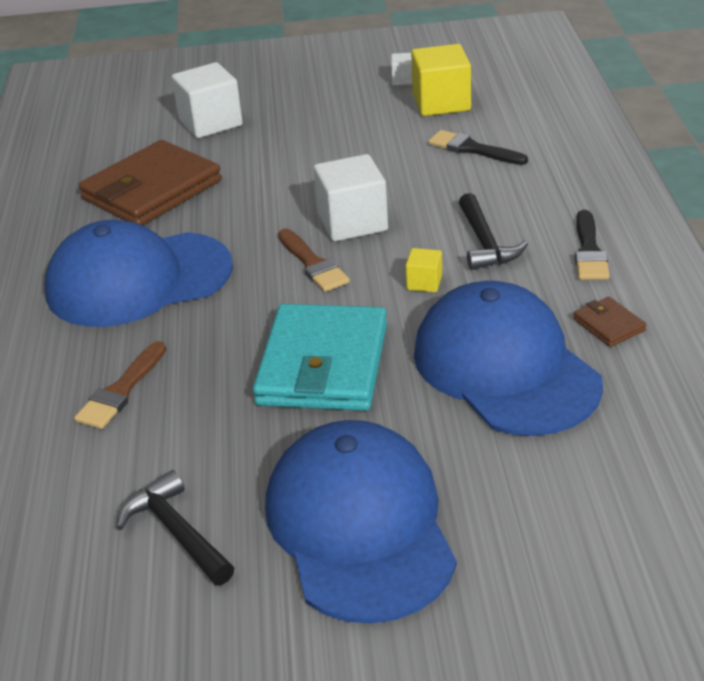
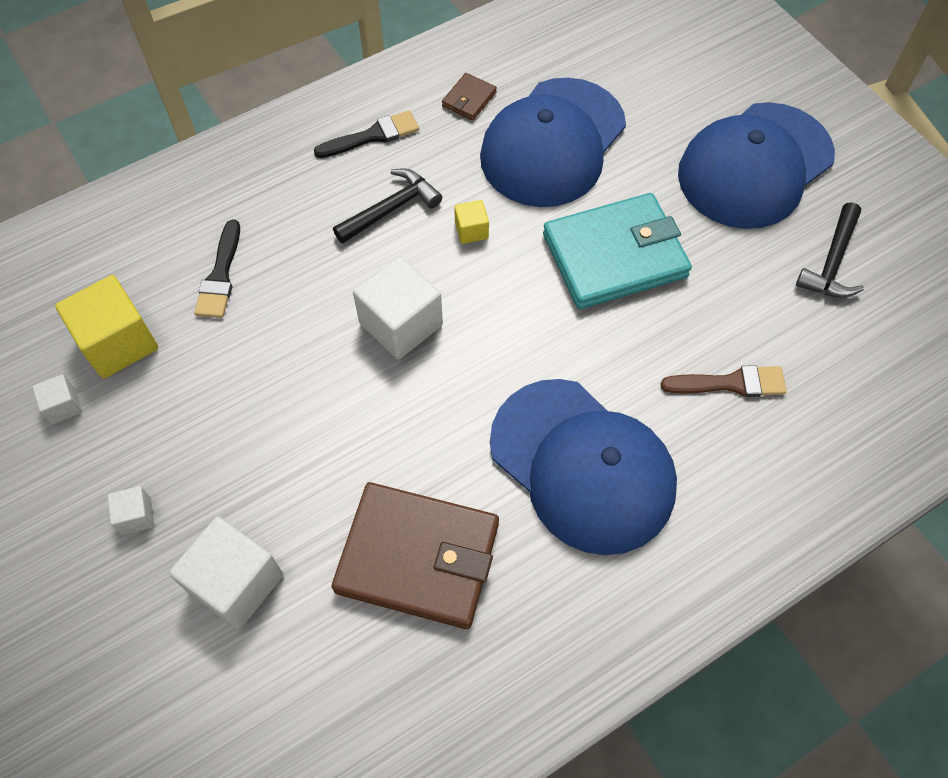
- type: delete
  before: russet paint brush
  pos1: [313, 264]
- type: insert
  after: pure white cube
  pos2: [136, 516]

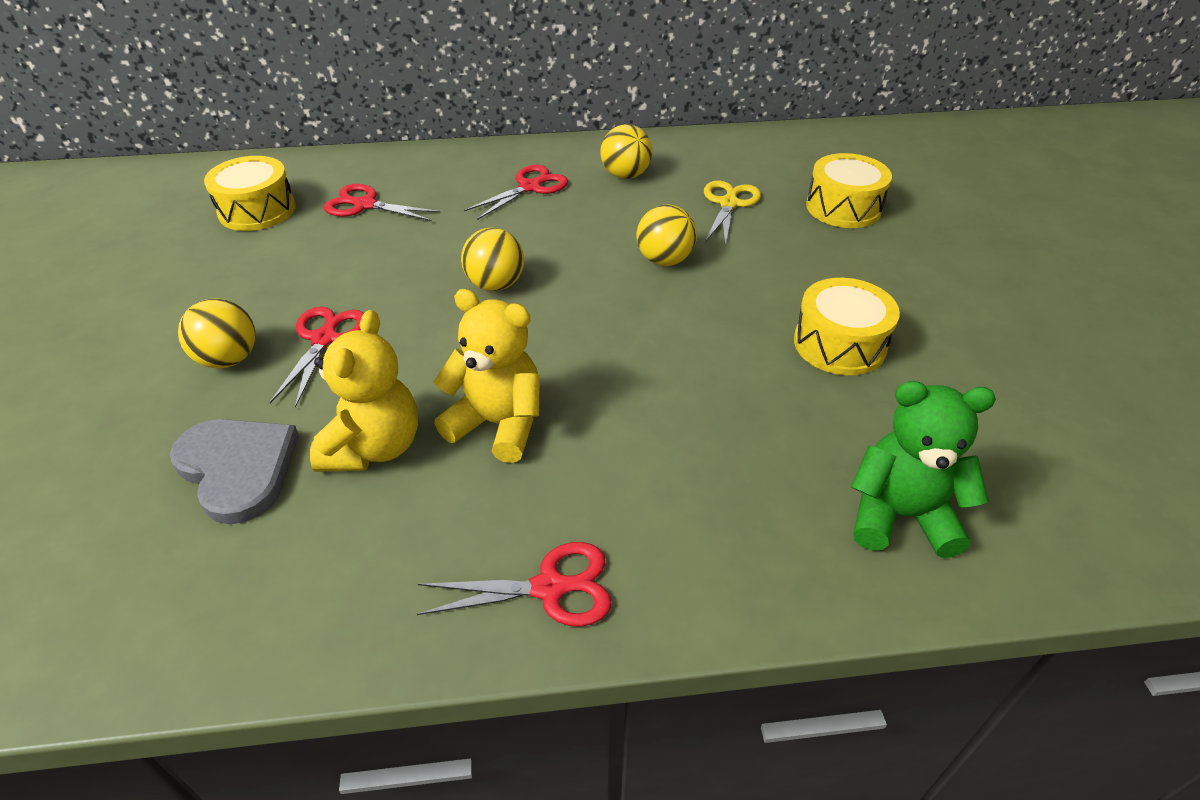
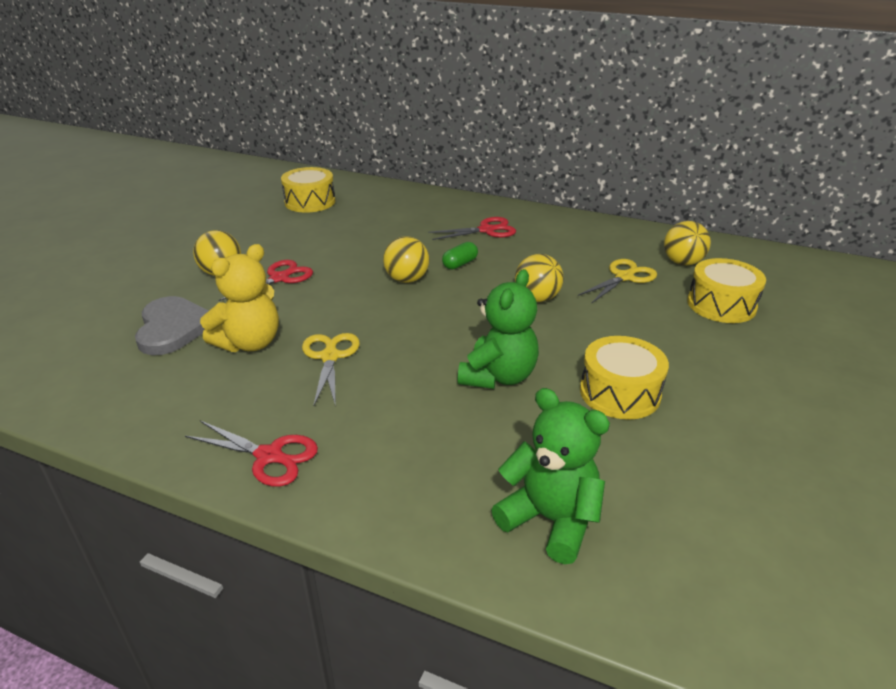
- type: delete
  before: crimson scissors
  pos1: [364, 205]
- type: insert
  after: leaf-green capsule
  pos2: [460, 264]
- type: insert
  after: leaf-green stuffed bear
  pos2: [498, 376]
- type: move
  before: yellow play ball
  pos1: [625, 175]
  pos2: [682, 262]
- type: replace
  before: yellow stuffed bear
  after: yellow scissors
  pos1: [498, 424]
  pos2: [330, 356]

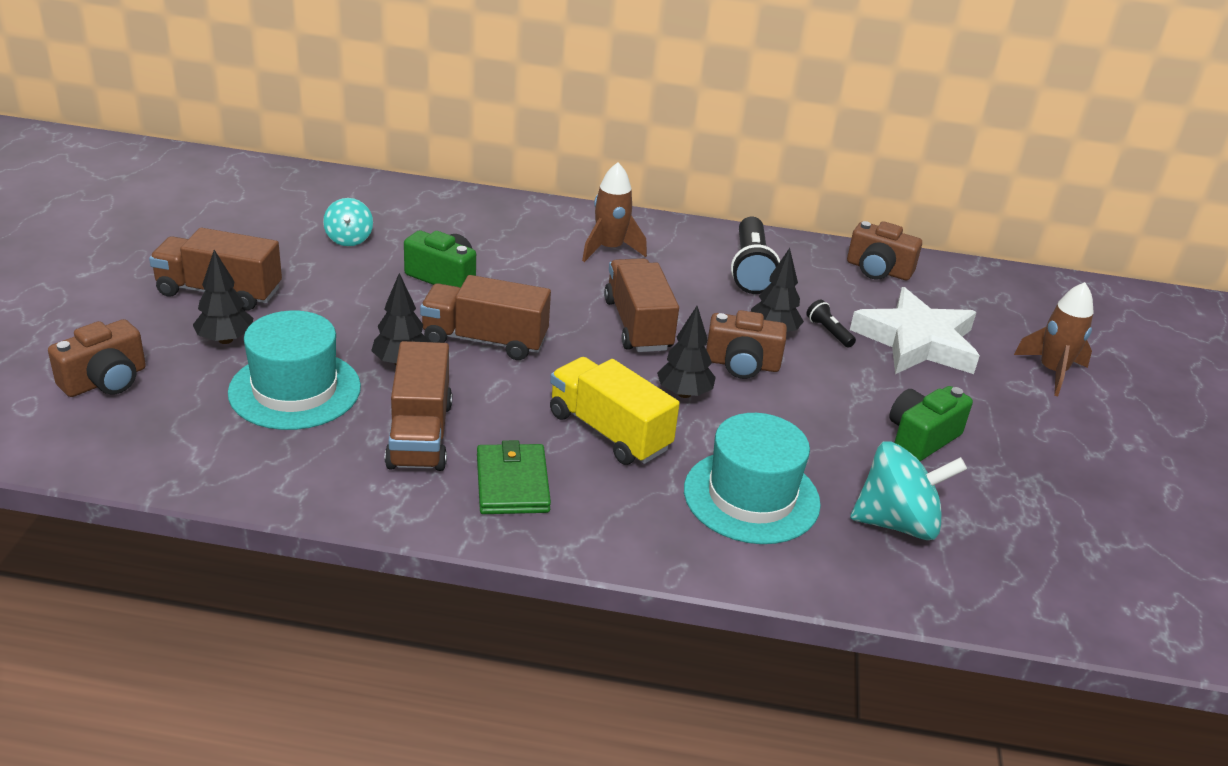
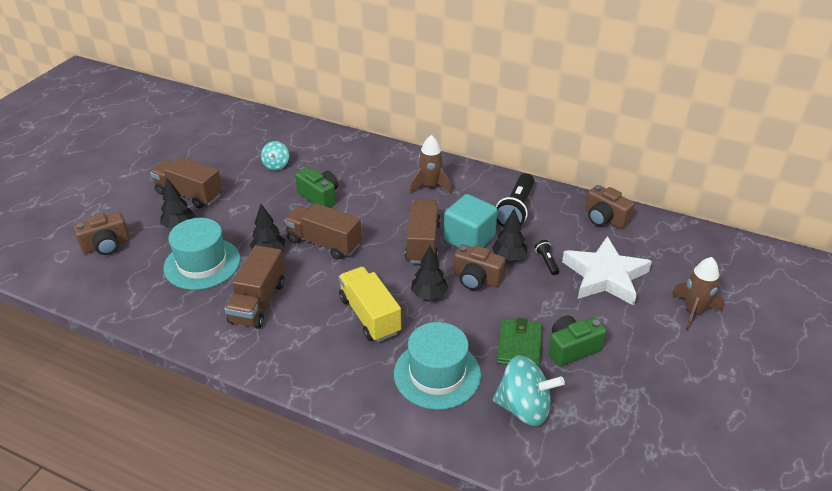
- type: insert
  after: turquoise cube
  pos2: [469, 239]
- type: move
  before: leaf-green billfold
  pos1: [512, 483]
  pos2: [519, 345]

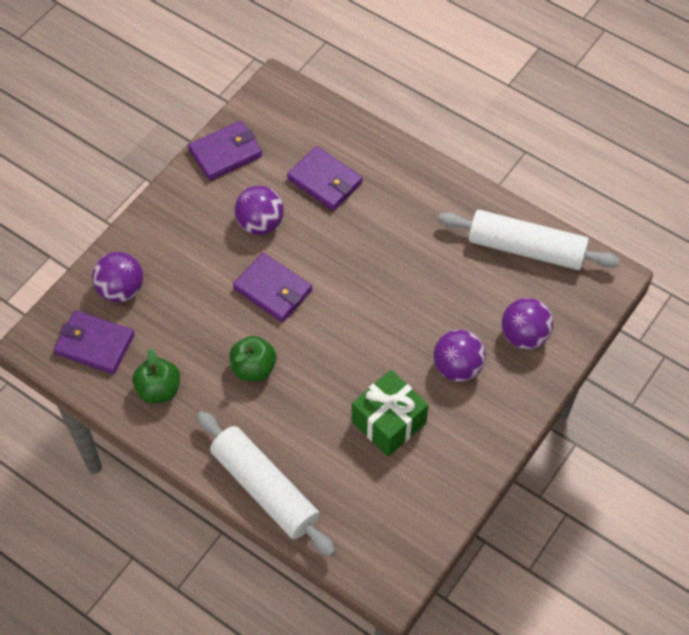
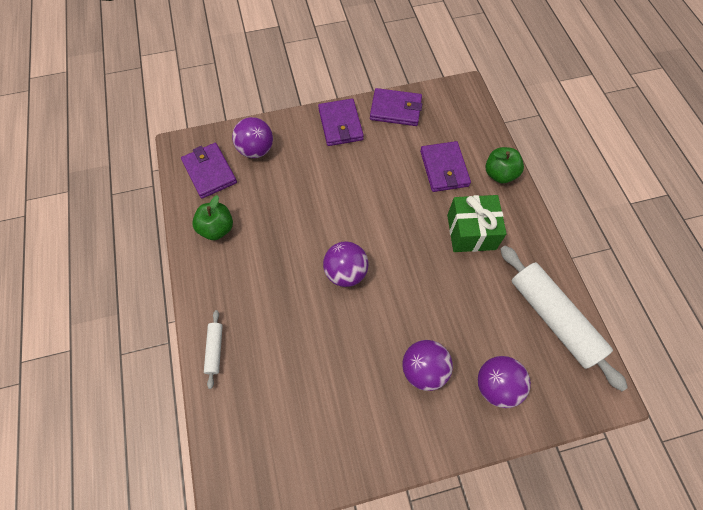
- type: move
  before: leaf-green toy apple
  pos1: [253, 368]
  pos2: [499, 174]
- type: move
  before: purple billfold
  pos1: [273, 289]
  pos2: [340, 124]
- type: move
  before: purple play ball
  pos1: [260, 223]
  pos2: [346, 272]
- type: move
  before: leaf-green present
  pos1: [388, 422]
  pos2: [471, 232]
- type: resize
  before: pure white pastry roller
  pos1: [265, 488]
  pos2: [215, 349]
  scale: 0.44

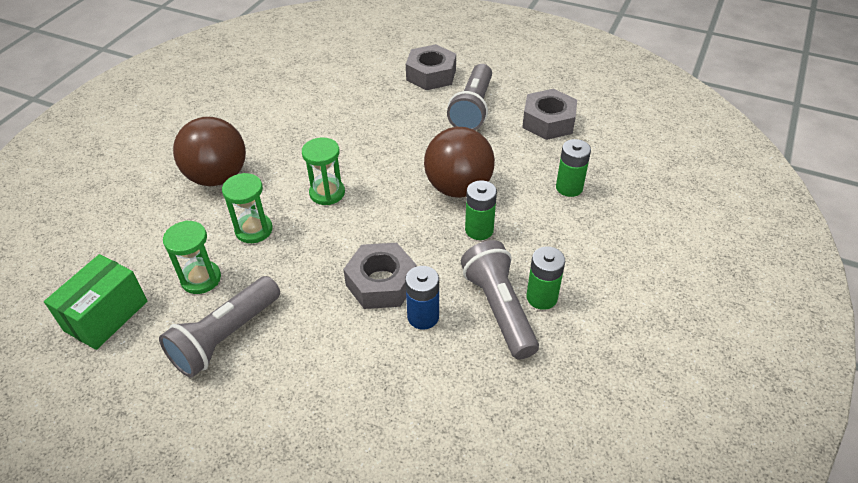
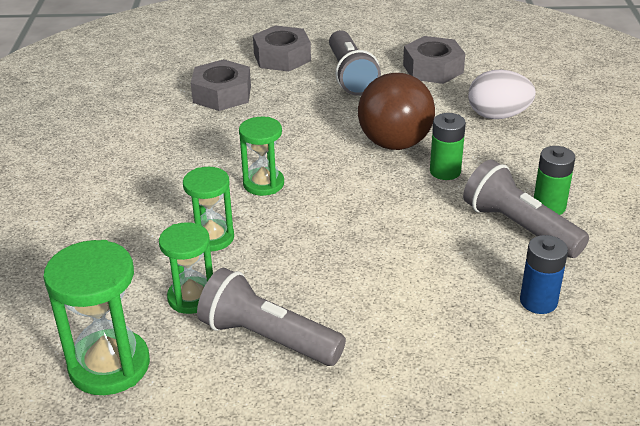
- type: delete
  before: russet play ball
  pos1: [217, 177]
- type: move
  before: grey nut
  pos1: [381, 283]
  pos2: [222, 94]
- type: move
  before: cobalt battery
  pos1: [423, 317]
  pos2: [538, 301]
- type: replace
  before: leaf-green parcel
  after: leaf-green sandglass
  pos1: [106, 316]
  pos2: [109, 365]
- type: replace
  before: leaf-green battery
  after: pure white egg shape
  pos1: [569, 188]
  pos2: [498, 115]
- type: rotate
  before: grey flashlight
  pos1: [225, 337]
  pos2: [267, 338]
  turn: 105

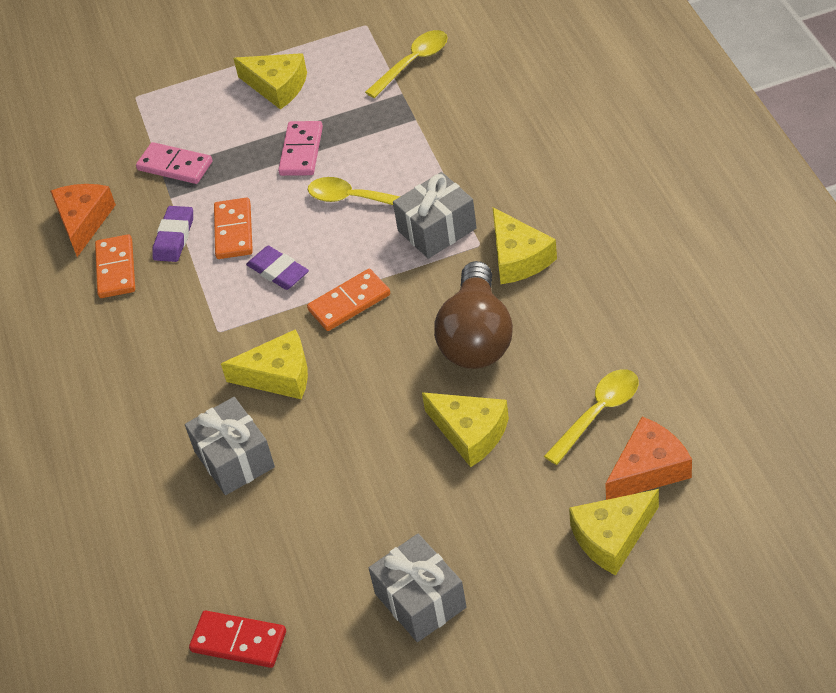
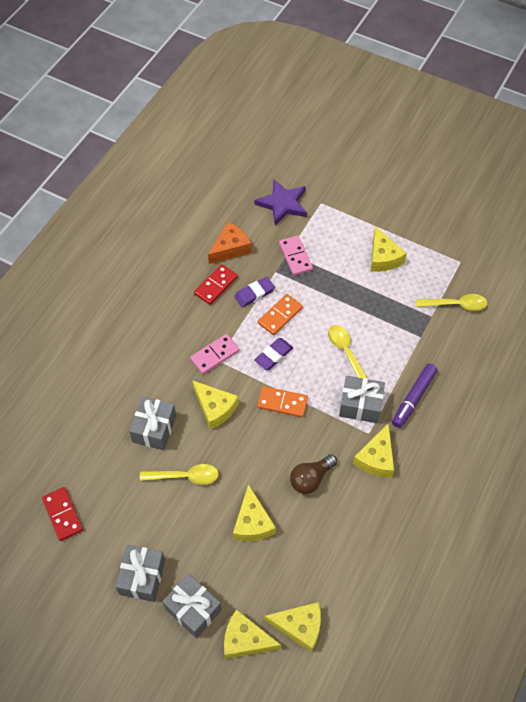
- type: insert
  after: grey present
  pos2: [193, 609]
- type: insert
  after: purple star
  pos2: [283, 204]
- type: insert
  after: purple marker
  pos2: [413, 398]
- type: move
  before: pink domino piece
  pos1: [301, 151]
  pos2: [215, 355]
- type: move
  before: yellow teaspoon
  pos1: [598, 413]
  pos2: [185, 476]
- type: recolor
  before: orange domino piece
  after: crimson domino piece
  pos1: [116, 269]
  pos2: [216, 286]
- type: recolor
  before: orange piece of cheese
  after: yellow piece of cheese
  pos1: [648, 469]
  pos2: [299, 626]
- type: rotate
  before: purple gum eraser
  pos1: [278, 271]
  pos2: [273, 355]
  turn: 45
- type: resize
  before: russet bulb
  pos1: [476, 337]
  pos2: [311, 479]
  scale: 0.63

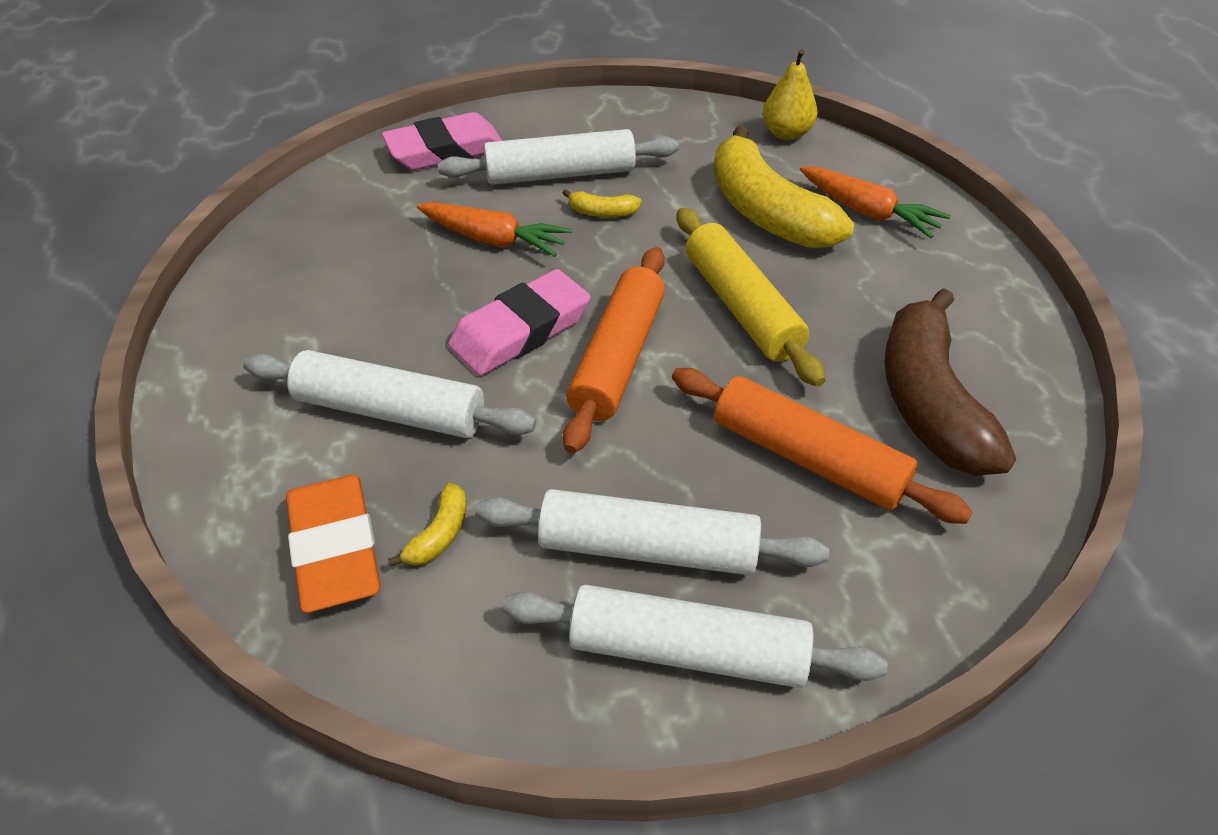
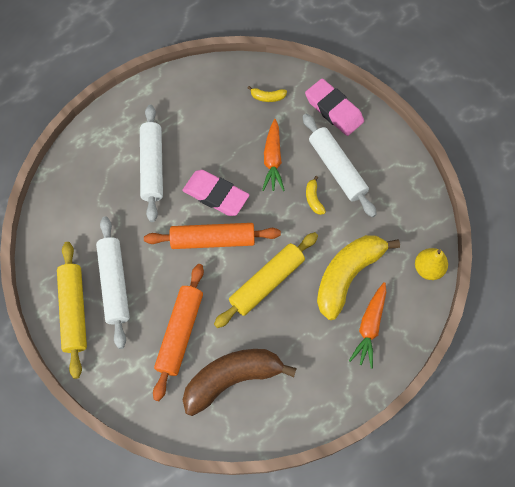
- type: delete
  before: orange gum eraser
  pos1: [335, 549]
- type: move
  before: yellow banana fruit
  pos1: [439, 534]
  pos2: [267, 97]
- type: recolor
  before: pure white pastry roller
  after: yellow pastry roller
  pos1: [688, 650]
  pos2: [74, 311]

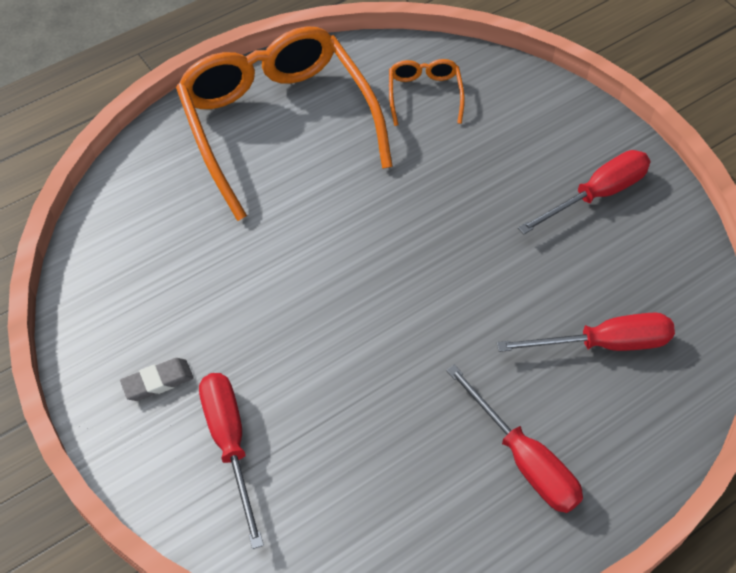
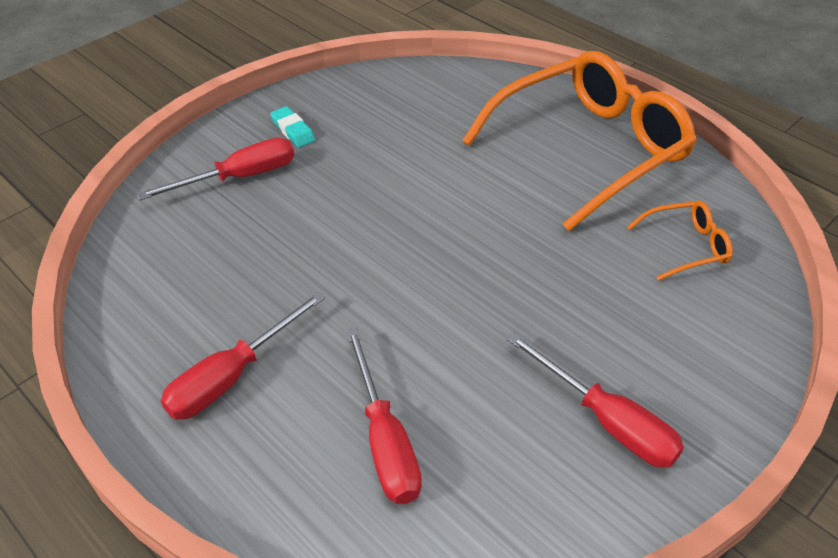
- type: recolor
  before: grey gum eraser
  after: turquoise gum eraser
  pos1: [158, 382]
  pos2: [293, 130]

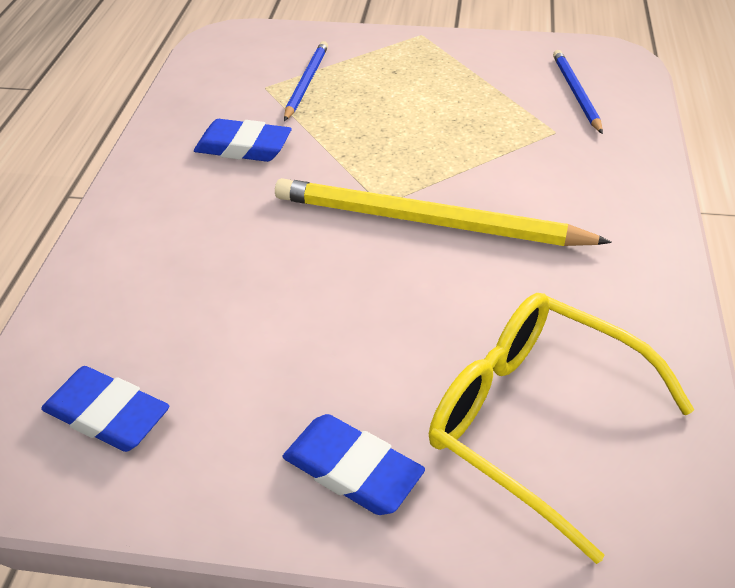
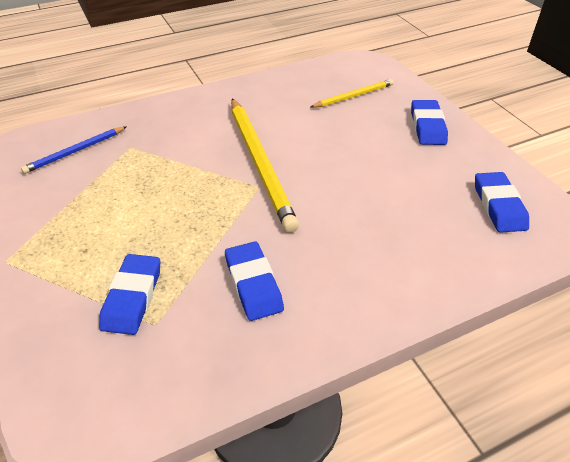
- type: replace
  before: cobalt lead pencil
  after: cobalt gum eraser
  pos1: [306, 82]
  pos2: [132, 297]
- type: replace
  before: yellow eyeglasses
  after: yellow lead pencil
  pos1: [534, 420]
  pos2: [354, 96]

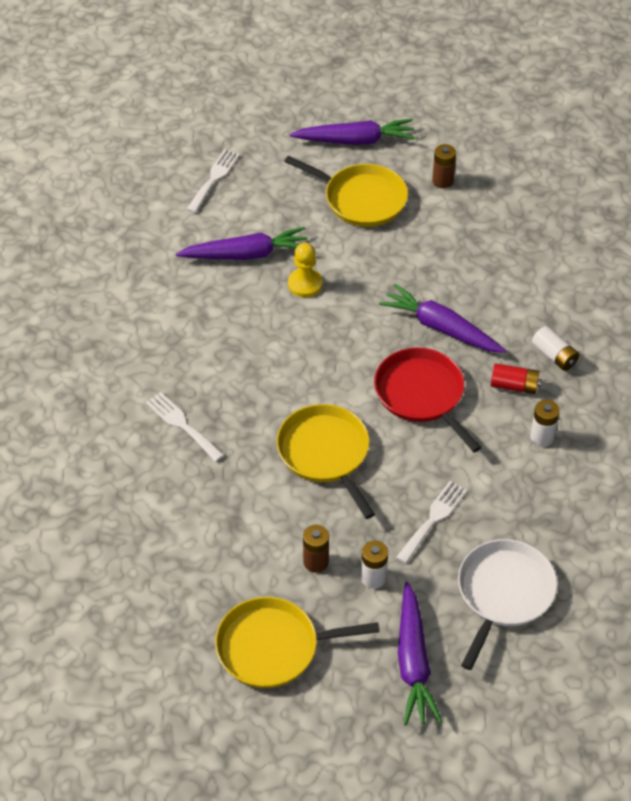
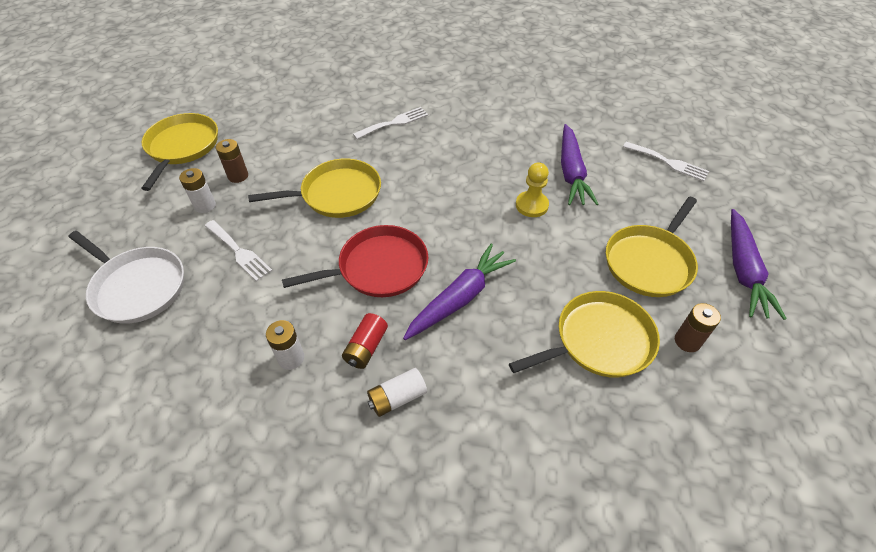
- type: delete
  before: purple root vegetable
  pos1: [413, 663]
- type: insert
  after: yellow skillet
  pos2: [599, 341]

